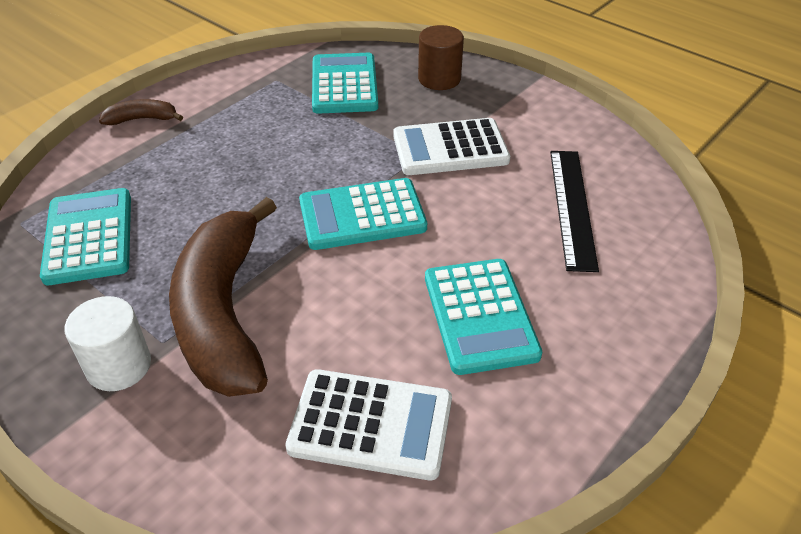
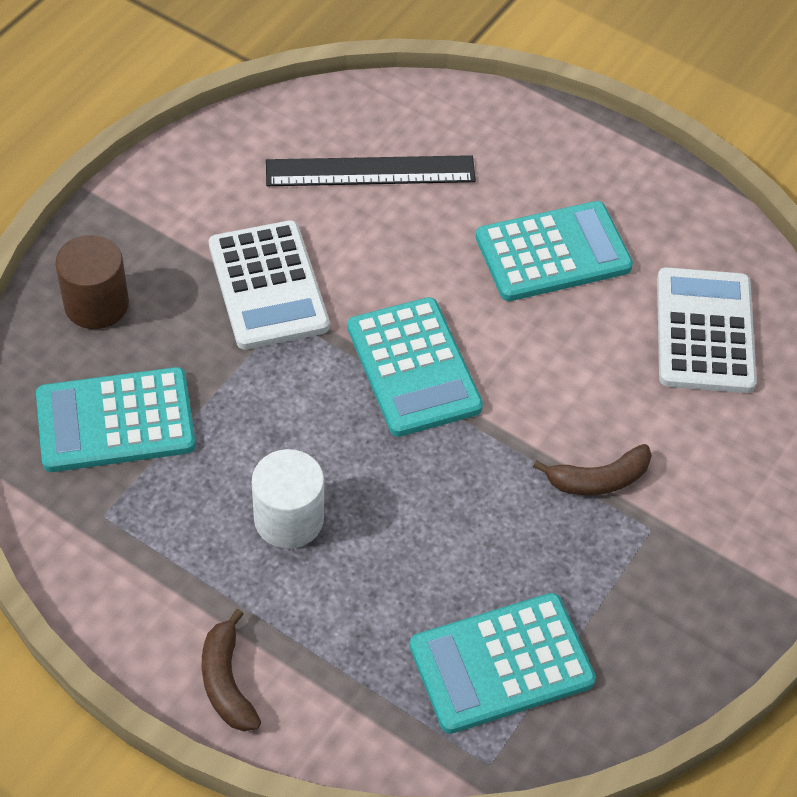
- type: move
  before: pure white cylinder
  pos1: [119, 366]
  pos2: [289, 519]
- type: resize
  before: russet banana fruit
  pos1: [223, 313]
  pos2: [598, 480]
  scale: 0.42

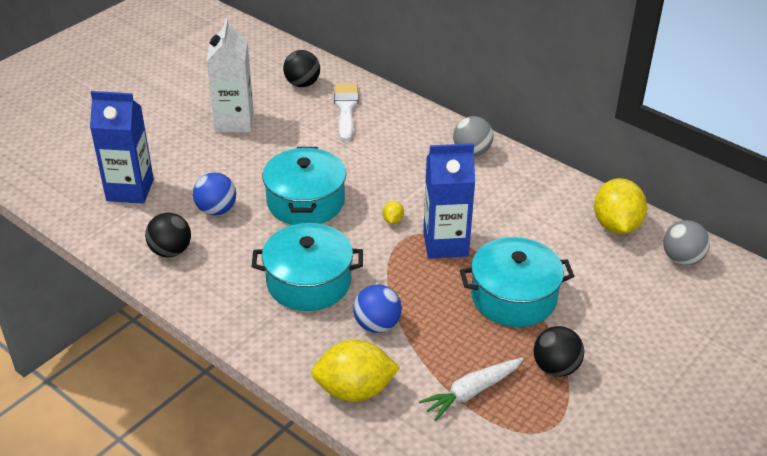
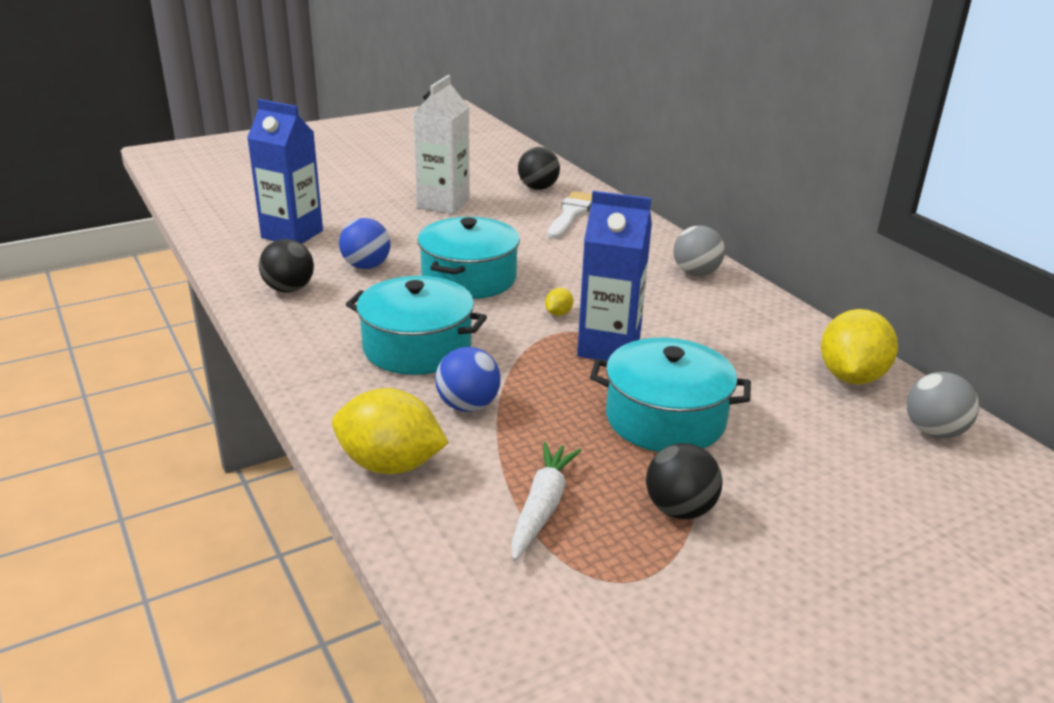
- type: rotate
  before: pure white root vegetable
  pos1: [471, 392]
  pos2: [542, 507]
  turn: 120

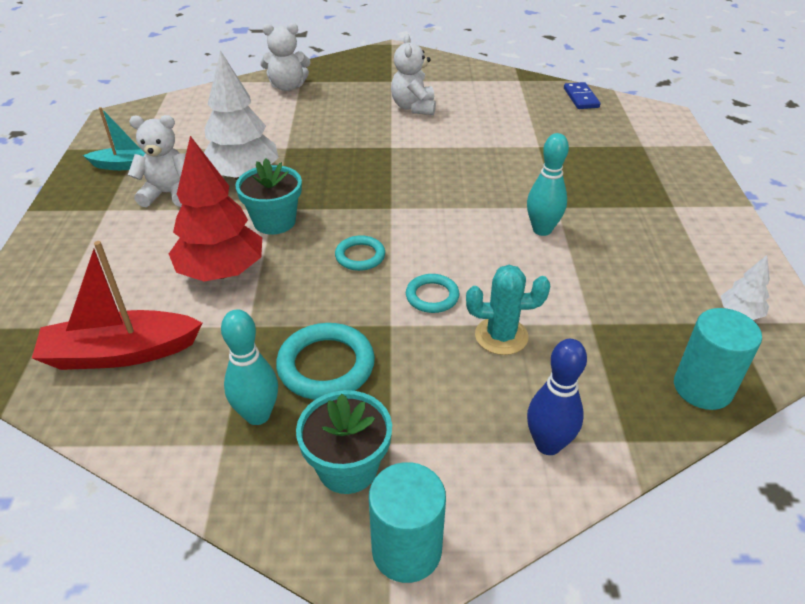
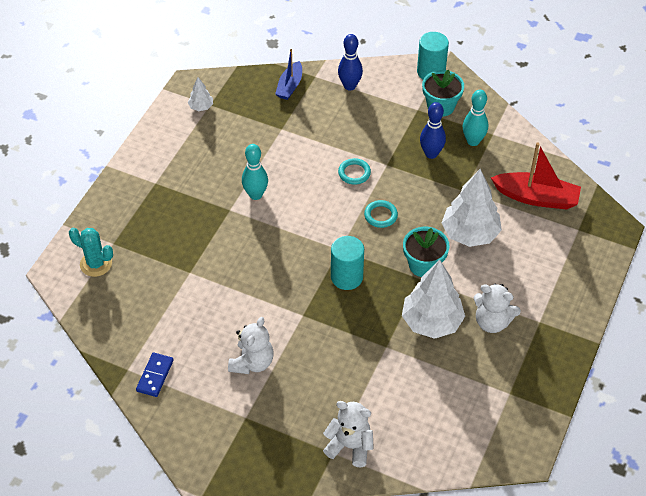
- type: delete
  before: turquoise toy boat
  pos1: [126, 165]
- type: insert
  after: cobalt toy boat
  pos2: [290, 86]
- type: move
  before: turquoise cactus
  pos1: [501, 336]
  pos2: [96, 264]
- type: move
  before: cobalt domino piece
  pos1: [580, 98]
  pos2: [155, 376]
- type: move
  before: turquoise cylinder
  pos1: [702, 388]
  pos2: [346, 277]
- type: replace
  before: turquoise torus
  after: cobalt bowling pin
  pos1: [326, 365]
  pos2: [431, 154]
- type: recolor
  before: crimson toy tree
  after: pure white toy tree
  pos1: [221, 272]
  pos2: [470, 233]

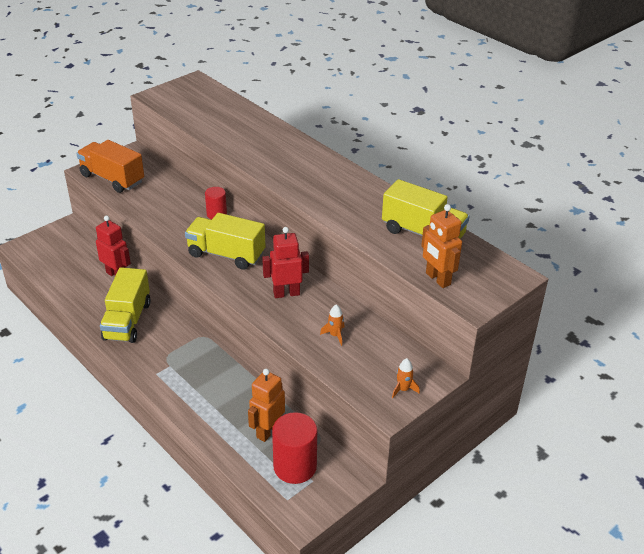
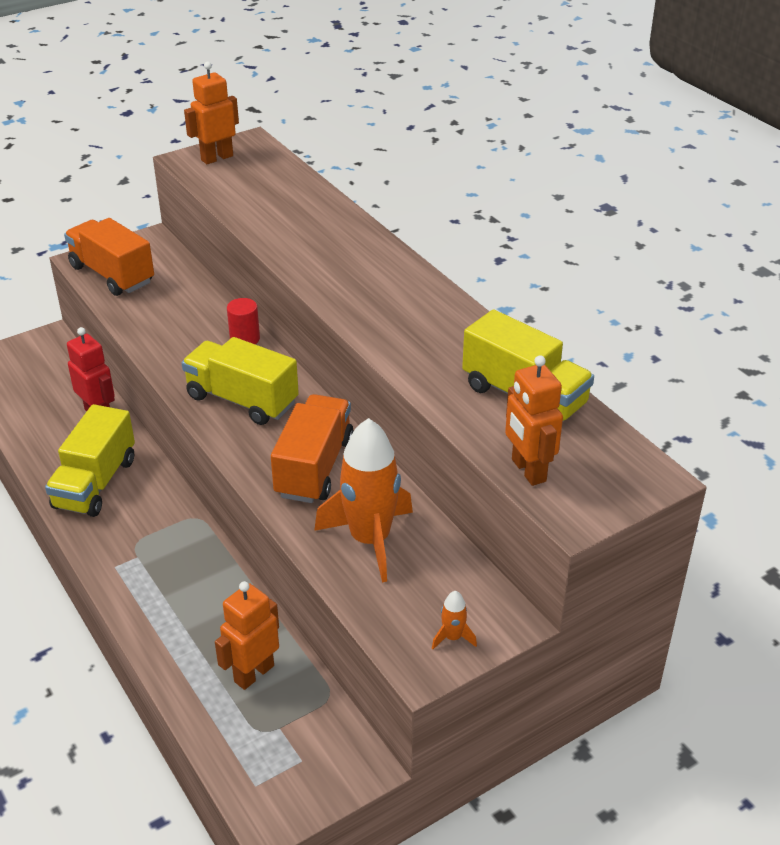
- type: delete
  before: crimson cylinder
  pos1: [295, 466]
- type: insert
  after: orange toy robot
  pos2: [217, 158]
- type: replace
  before: crimson toy robot
  after: orange toy truck
  pos1: [286, 293]
  pos2: [314, 467]
- type: resize
  before: orange rocket
  pos1: [335, 335]
  pos2: [370, 540]
  scale: 2.47

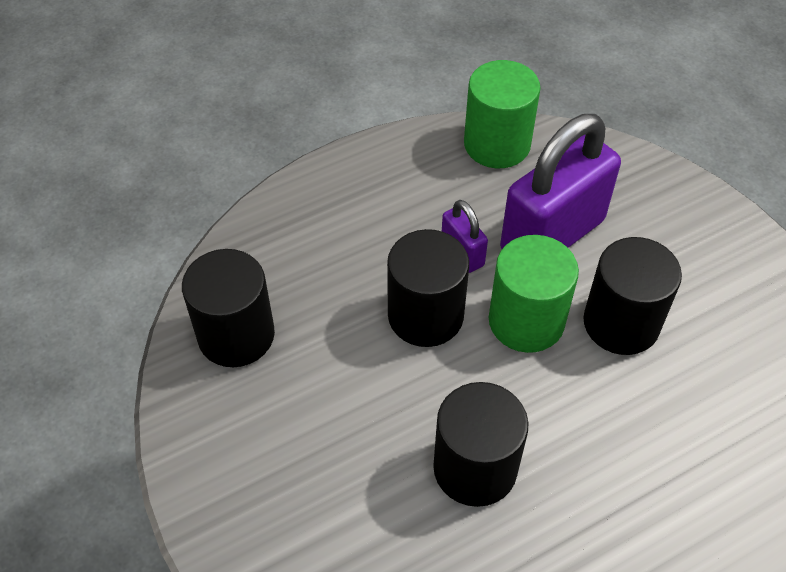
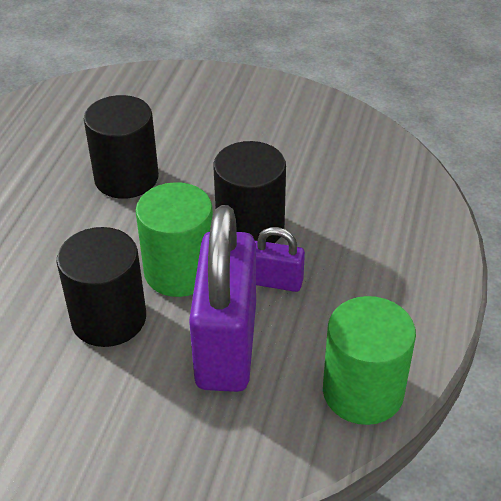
- type: delete
  before: black cylinder
  pos1: [236, 335]

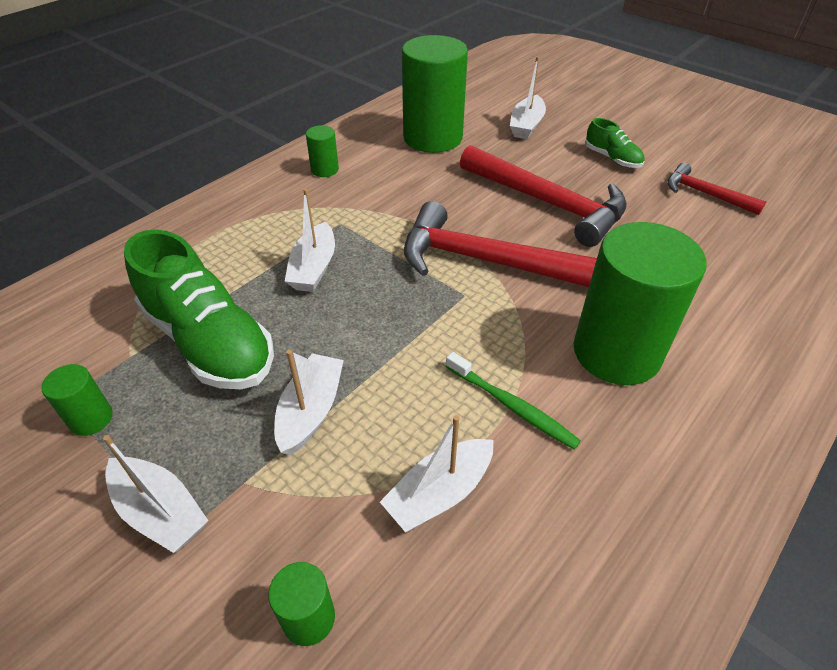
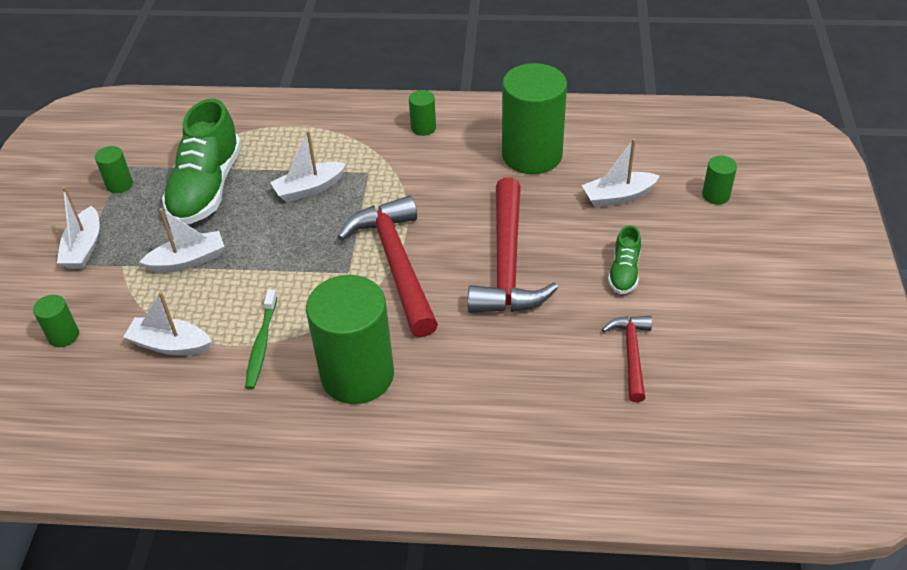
- type: insert
  after: leaf-green cylinder
  pos2: [715, 195]

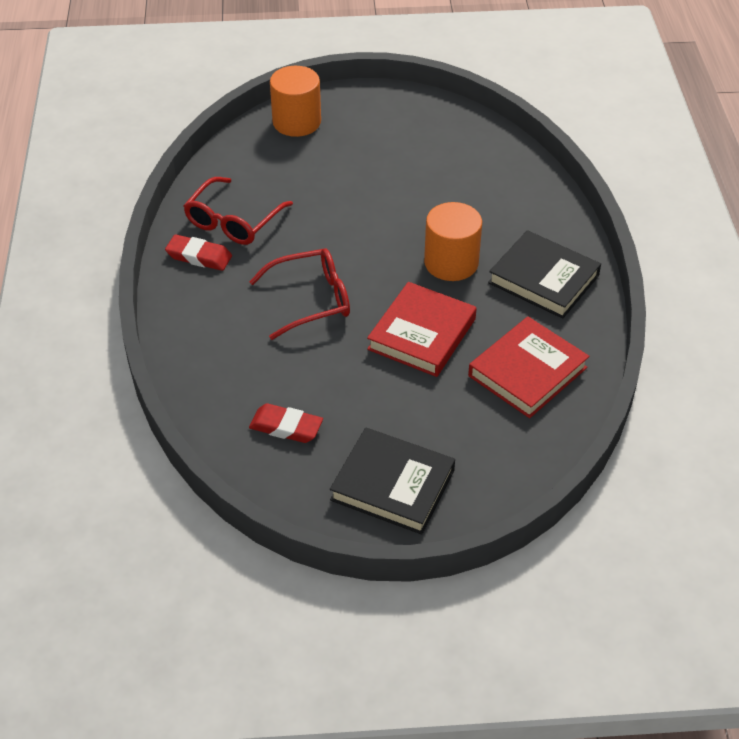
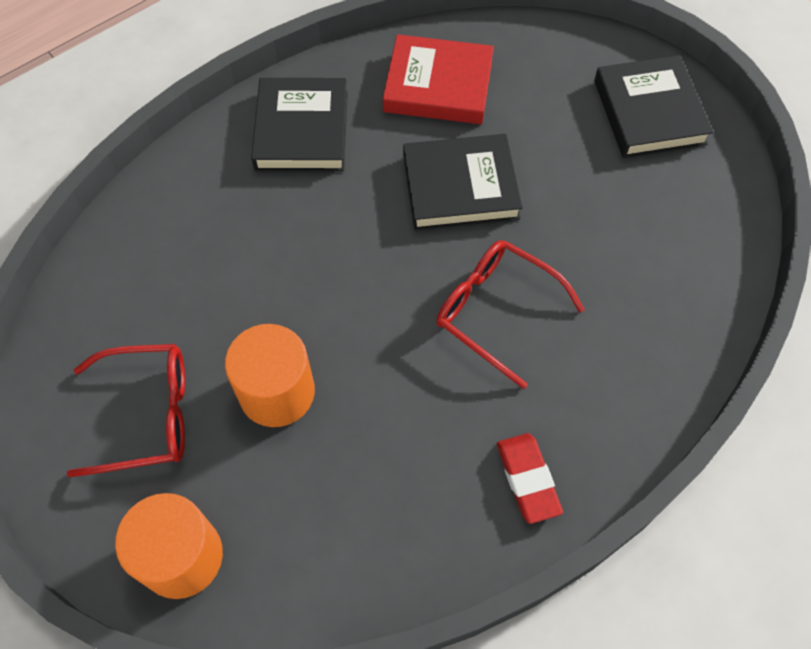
- type: delete
  before: crimson gum eraser
  pos1: [286, 427]
- type: move
  before: crimson eyeglasses
  pos1: [234, 221]
  pos2: [146, 415]
- type: move
  before: orange cylinder
  pos1: [451, 262]
  pos2: [277, 392]
- type: recolor
  before: crimson hardcover
  after: black hardcover
  pos1: [421, 334]
  pos2: [460, 187]

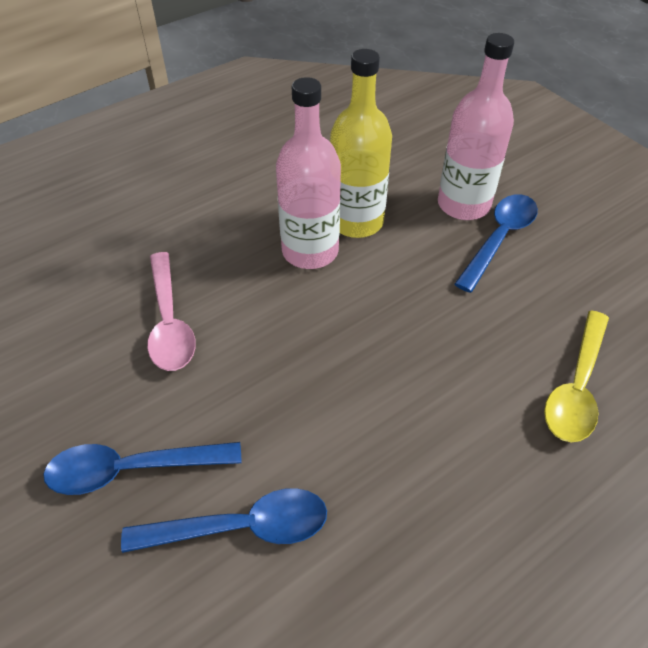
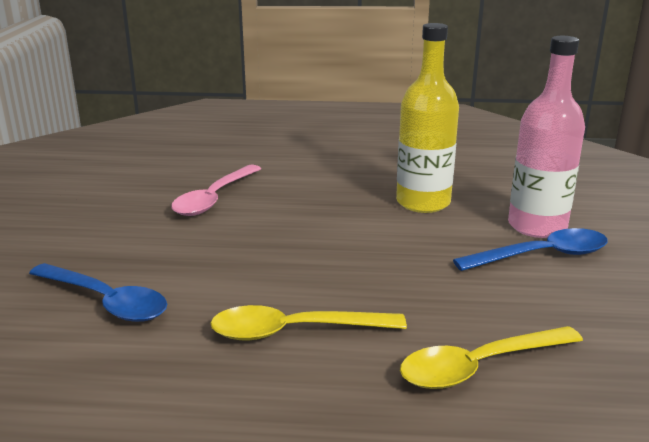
- type: delete
  before: cobalt teaspoon
  pos1: [132, 469]
- type: delete
  before: pink bottle
  pos1: [310, 251]
- type: insert
  after: yellow teaspoon
  pos2: [294, 331]

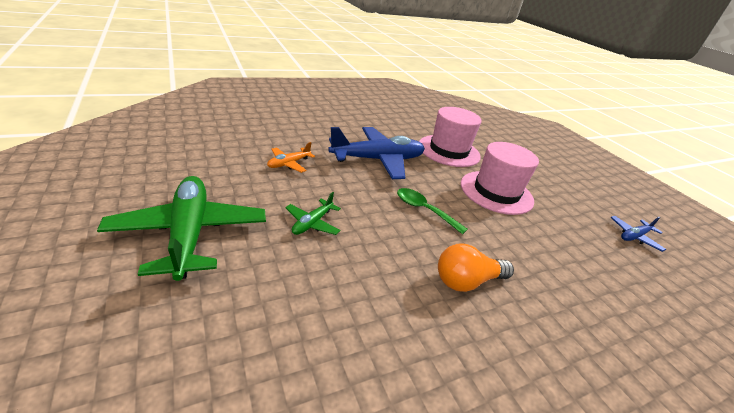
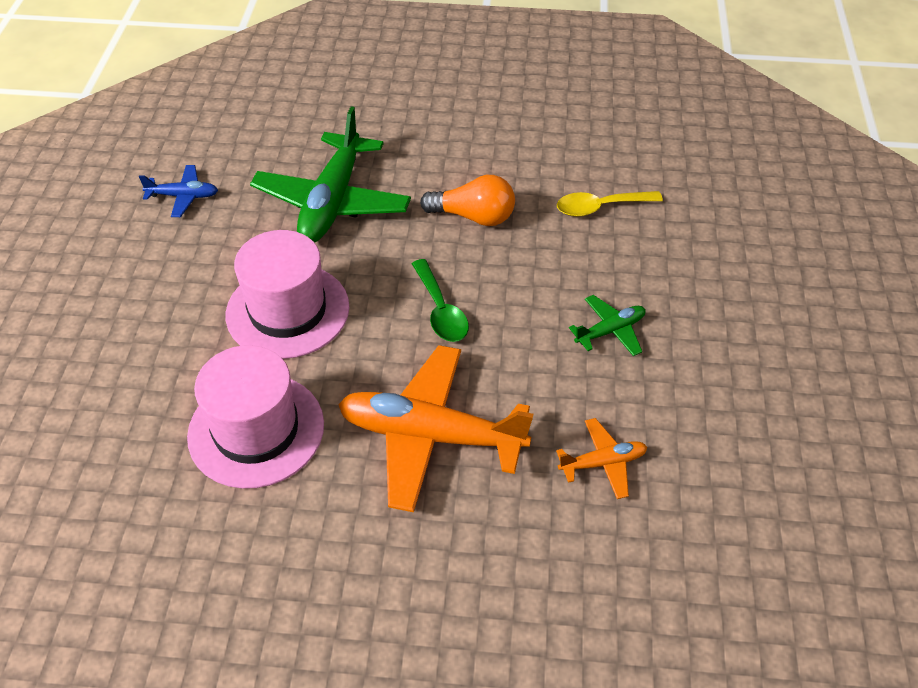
- type: insert
  after: yellow teaspoon
  pos2: [600, 207]
- type: move
  before: leaf-green aeroplane
  pos1: [189, 234]
  pos2: [332, 201]
- type: recolor
  before: cobalt aeroplane
  after: orange aeroplane
  pos1: [377, 160]
  pos2: [431, 436]

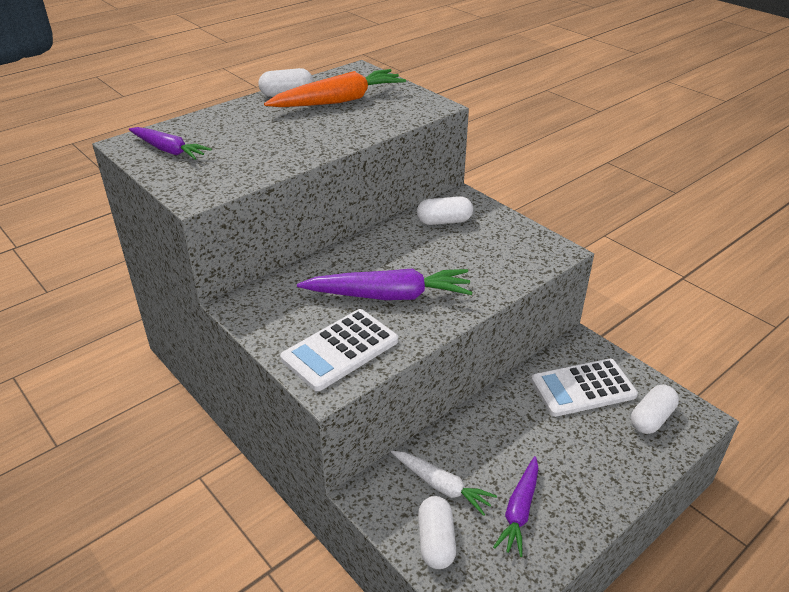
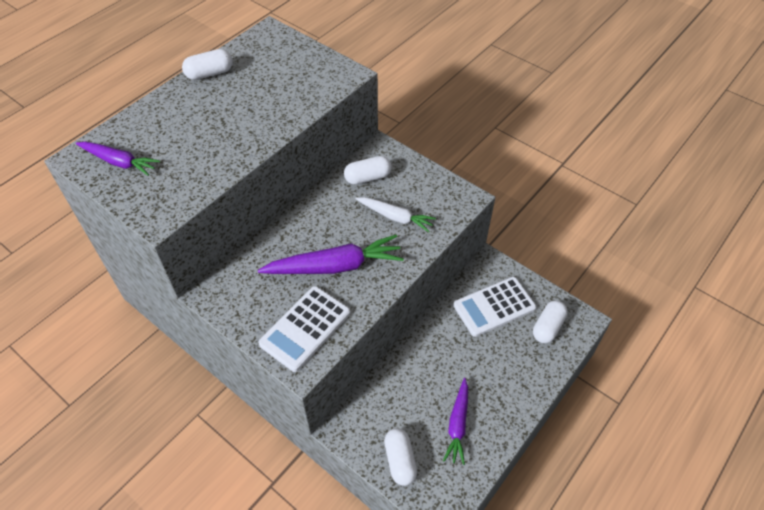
- type: delete
  before: orange root vegetable
  pos1: [338, 101]
- type: move
  before: pure white root vegetable
  pos1: [441, 486]
  pos2: [395, 217]

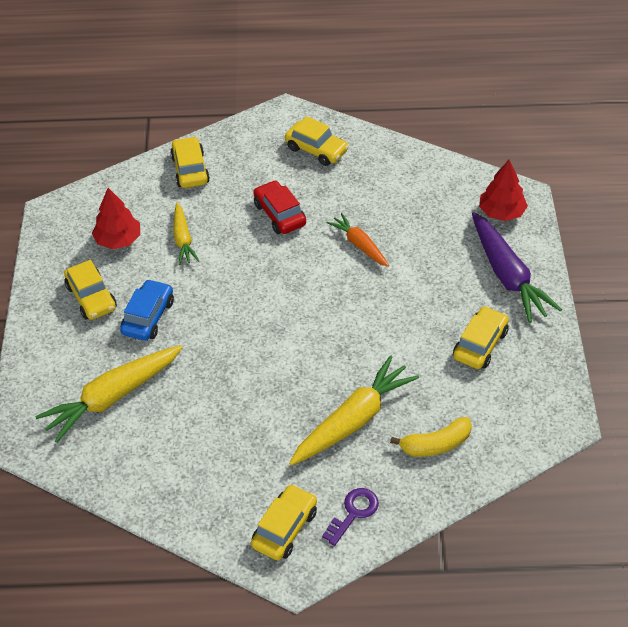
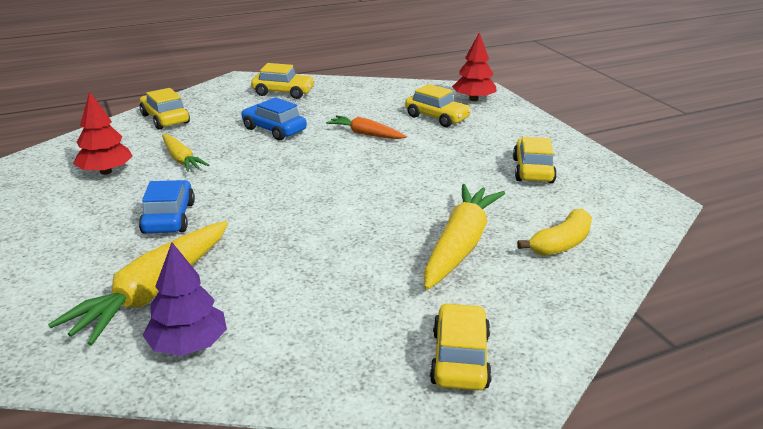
- type: delete
  before: purple key
  pos1: [353, 512]
- type: delete
  before: purple root vegetable
  pos1: [507, 275]
- type: insert
  after: purple toy tree
  pos2: [188, 345]
- type: move
  before: yellow toy car
  pos1: [91, 297]
  pos2: [437, 117]
- type: recolor
  before: crimson toy car
  after: cobalt toy car
  pos1: [279, 214]
  pos2: [274, 130]

